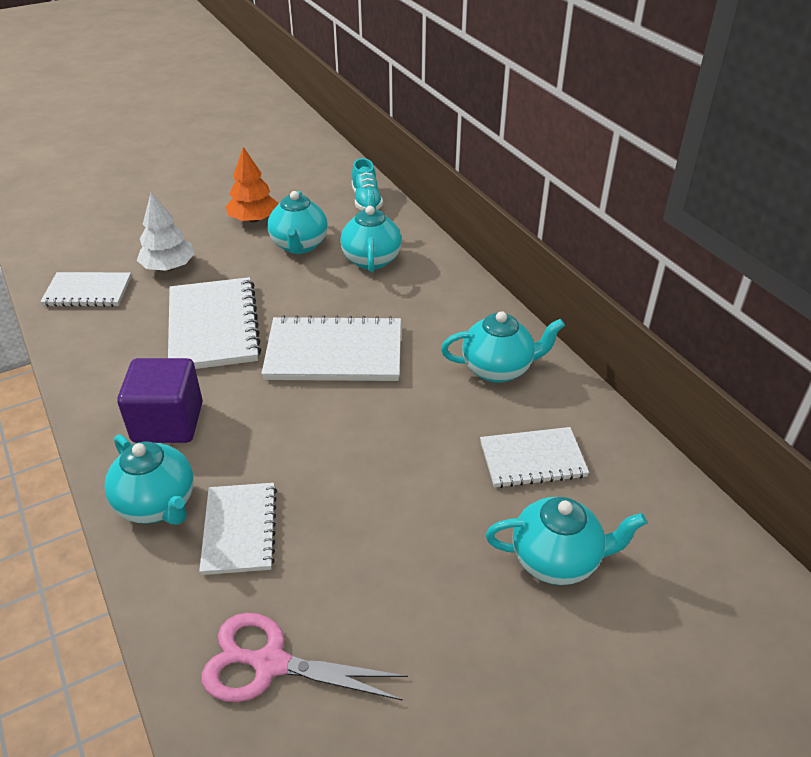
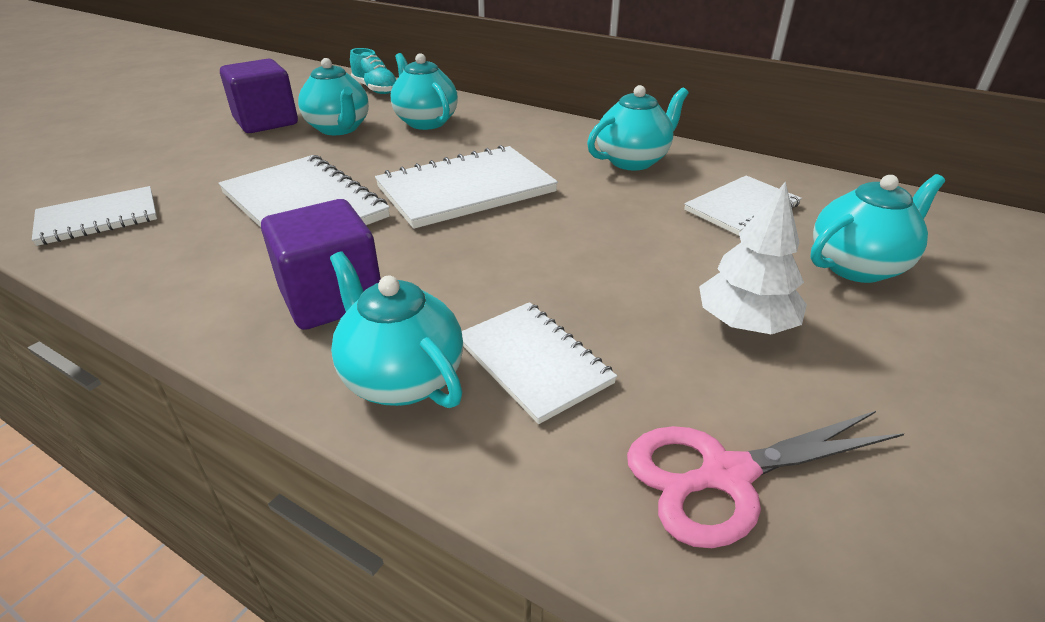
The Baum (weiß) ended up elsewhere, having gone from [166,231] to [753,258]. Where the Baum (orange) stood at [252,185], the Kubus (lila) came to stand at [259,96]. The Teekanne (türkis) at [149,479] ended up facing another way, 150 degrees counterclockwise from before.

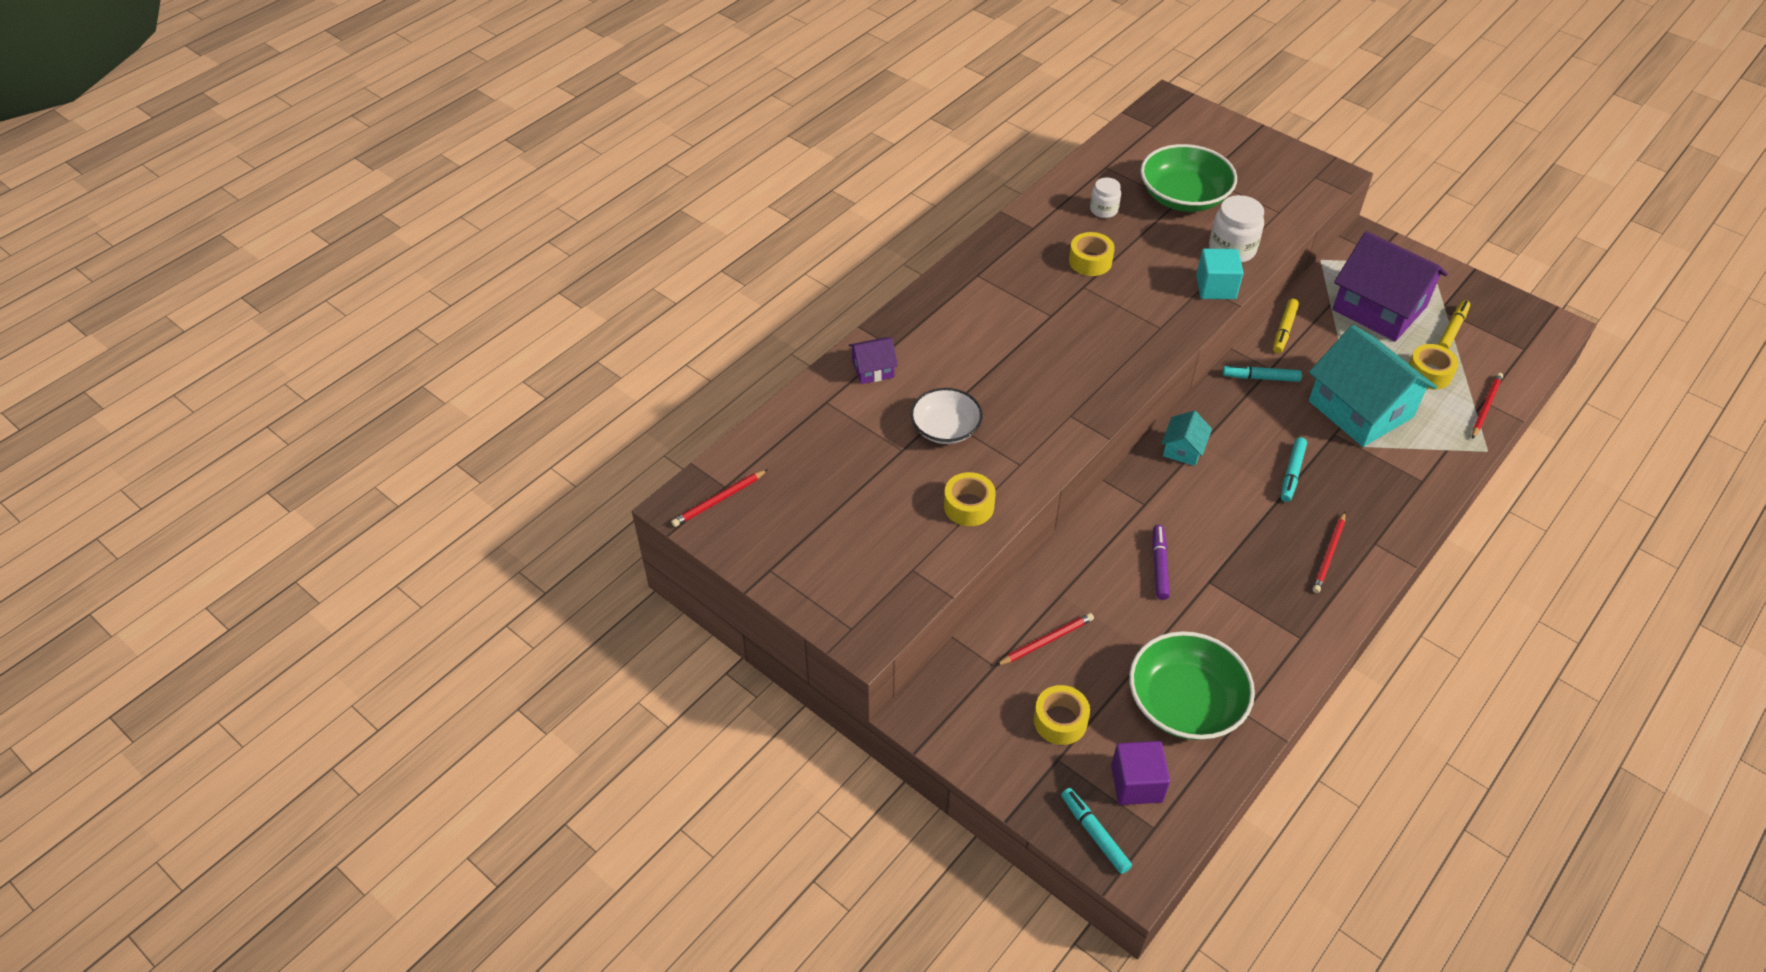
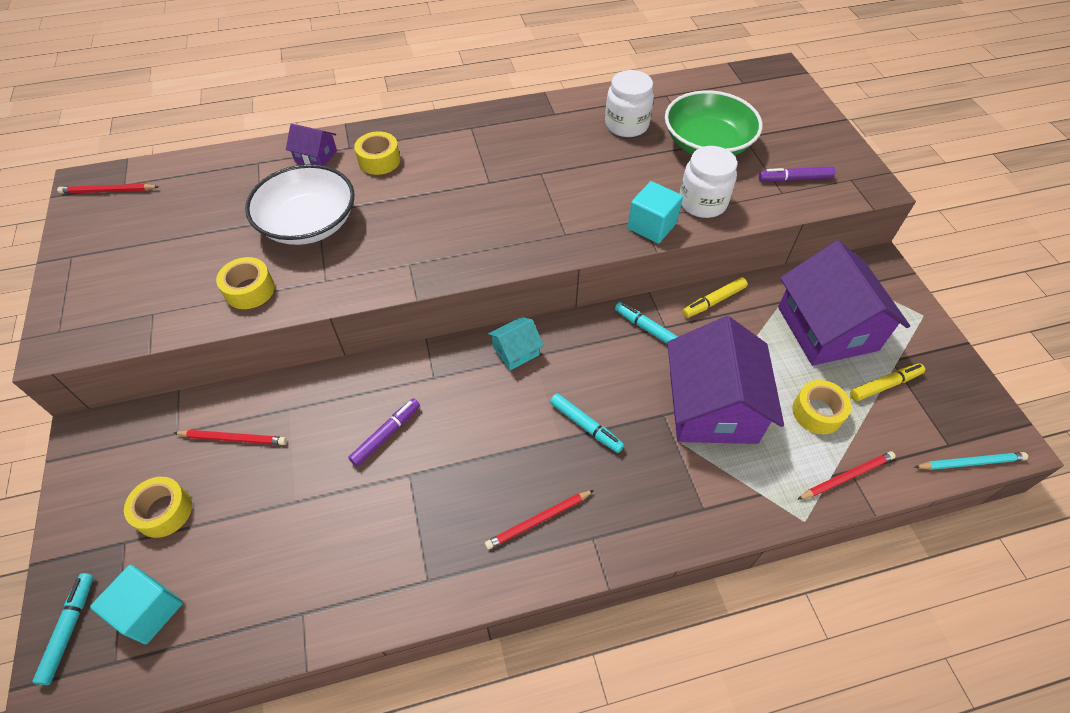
The second view lost the Schüssel (grün) at [1192,685]. The second view gained the Filzstift (lila) at [797,174]. The second view gained the Bleistift (türkis) at [971,461]. The Klebeband (gelb) ended up elsewhere, having gone from [1092,254] to [377,153]. What was the Kubus (lila) at [1140,773] turned into the Kubus (türkis) at [136,604]. What was the Haus (türkis) at [1373,386] turned into the Haus (lila) at [725,380]. The Filzstift (türkis) at [1294,469] ended up facing another way, 105 degrees counterclockwise from before. The size of the Schüssel (weiß) at [947,416] changed by a factor of 1.55. The size of the Einmachglas (weiß) at [1105,197] changed by a factor of 1.63.

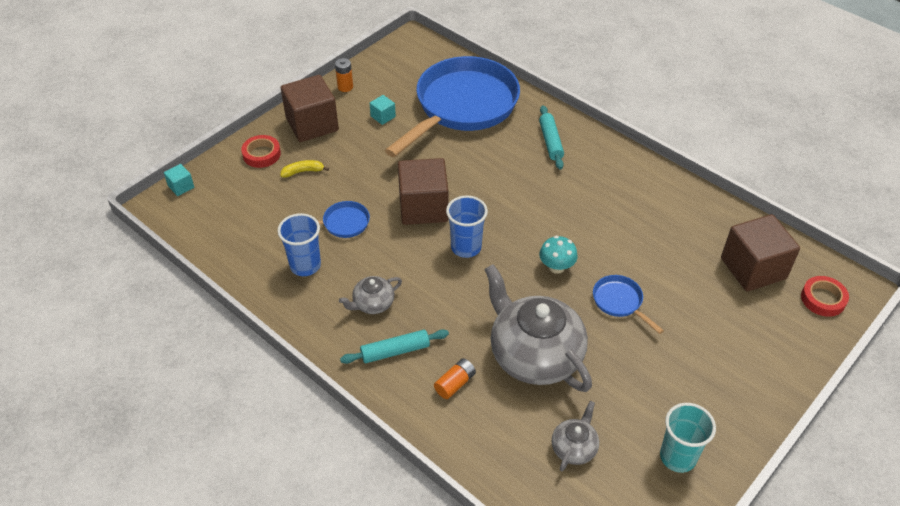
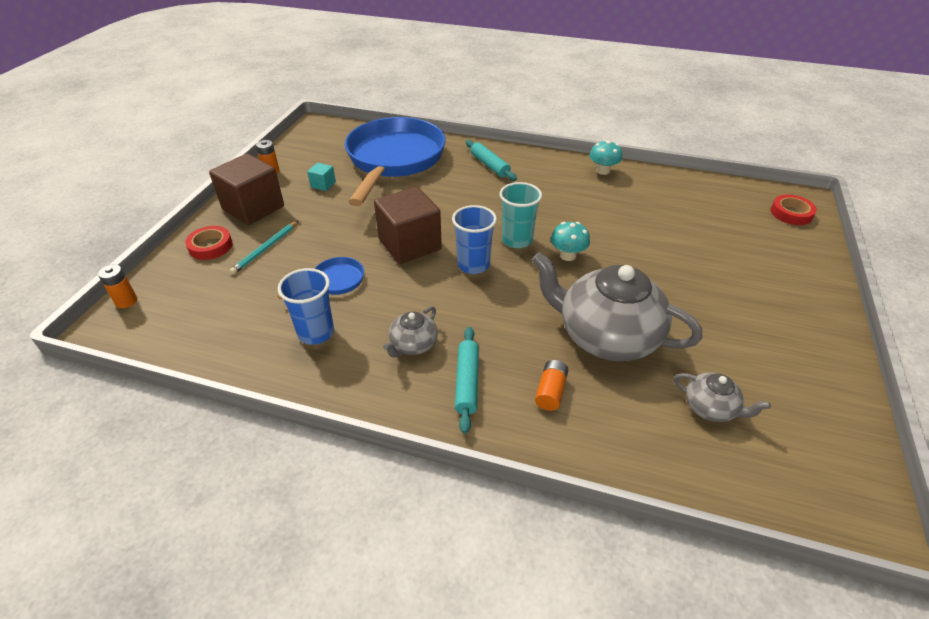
The second view lost the Pfanne (blau) at [628,304]. The second view lost the Kubus (braun) at [760,253]. The second view gained the Pilz (türkis) at [605,157]. The Becher (türkis) ended up elsewhere, having gone from [688,438] to [521,215]. Where the Kubus (türkis) stood at [179,180], the Batterie (orange) came to stand at [117,286]. Where the Banane (gelb) stood at [304,168], the Bleistift (türkis) came to stand at [263,248]. The Nudelholz (türkis) at [394,346] ended up facing another way, 45 degrees counterclockwise from before. The Teekanne (grau) at [575,436] ended up facing another way, 120 degrees clockwise from before.

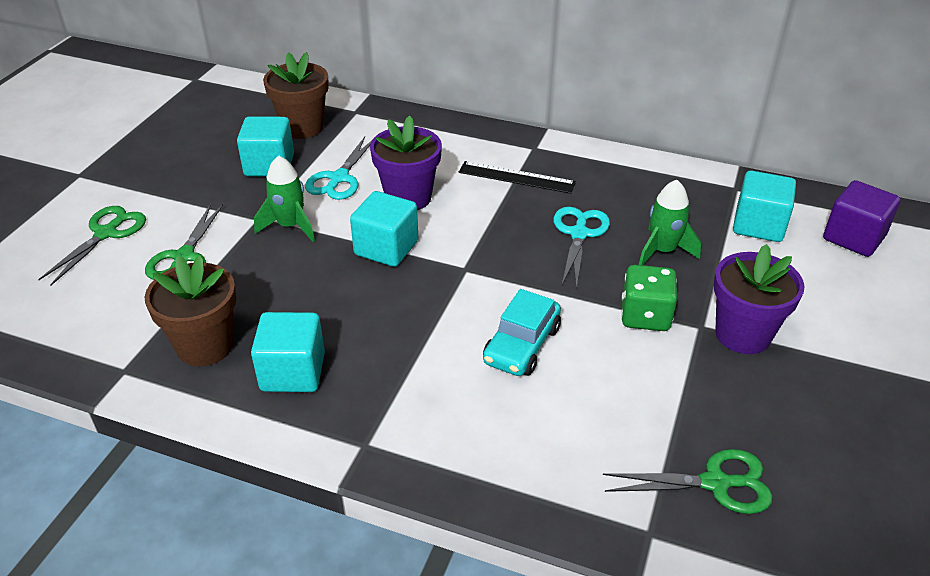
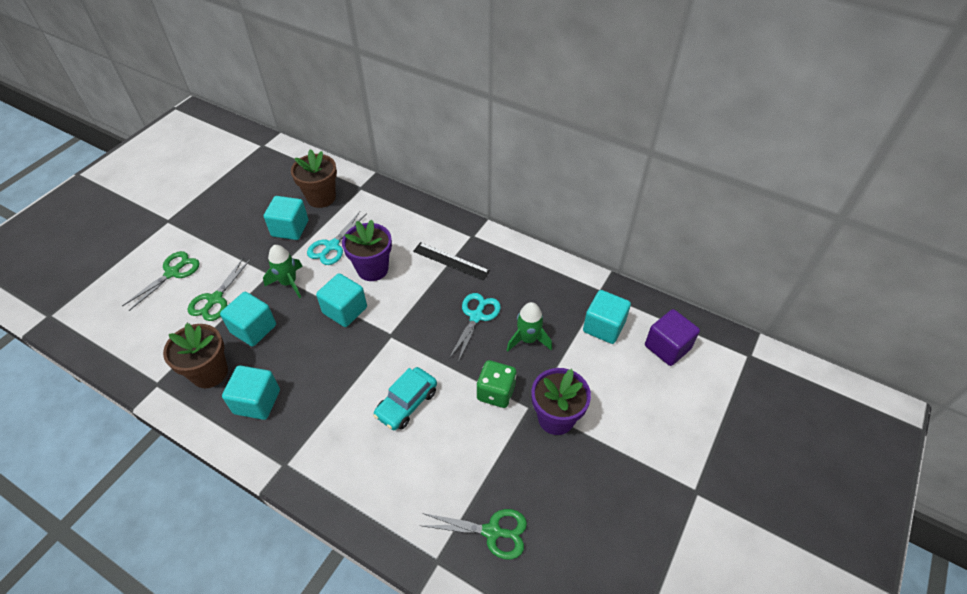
The second view gained the Kubus (türkis) at [248,319].

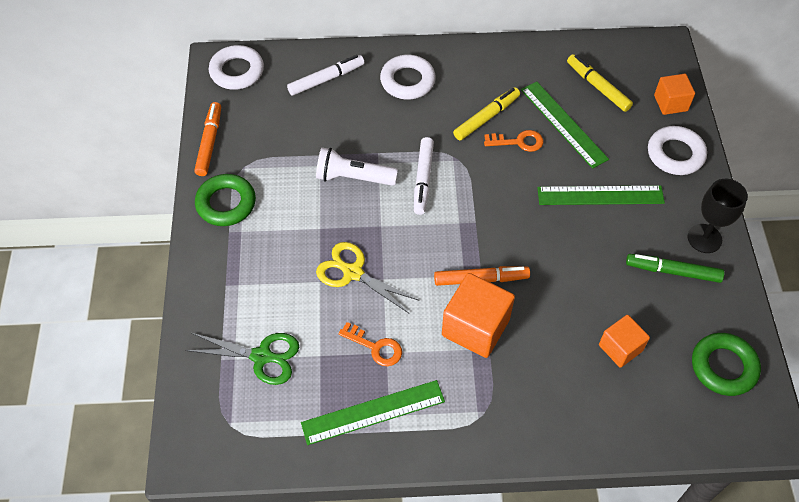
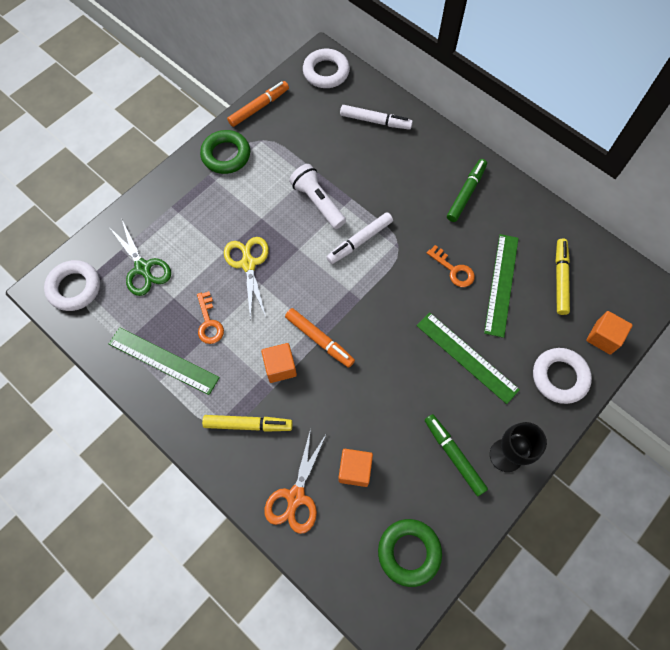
The second view gained the Schere (orange) at [295,481]. The second view gained the Filzstift (grün) at [467,190]. The Ring (weiß) ended up elsewhere, having gone from [408,77] to [72,285]. The Filzstift (gelb) ended up elsewhere, having gone from [486,114] to [247,423]. The size of the Kubus (orange) at [478,315] changed by a factor of 0.61.

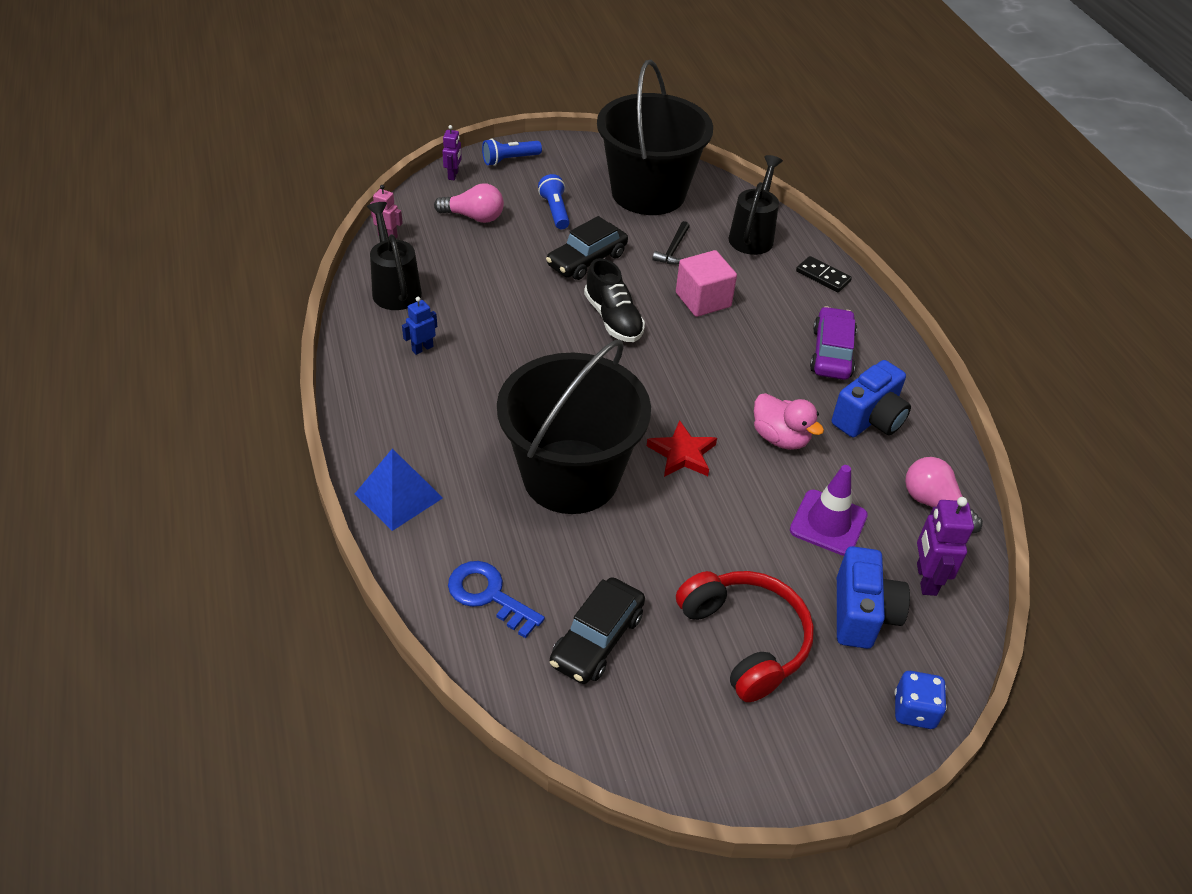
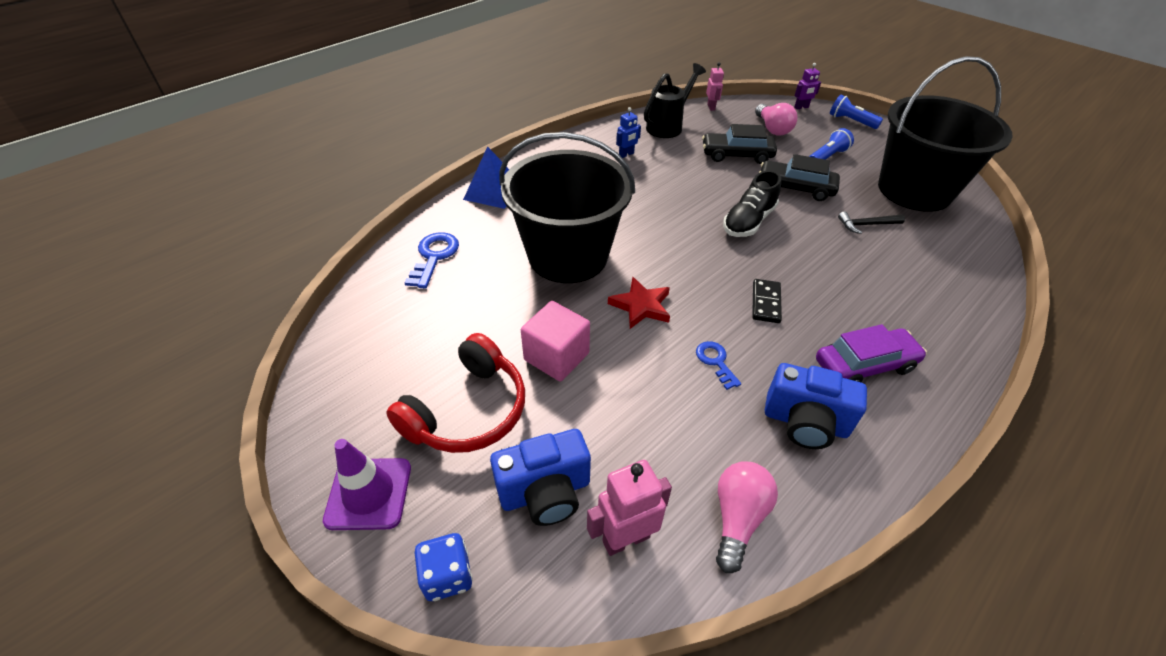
The second view lost the Gießkanne (schwarz) at [755,205]. The Auto (schwarz) ended up elsewhere, having gone from [597,630] to [739,144]. The Kubus (rosa) ended up elsewhere, having gone from [706,283] to [555,341]. The Leitkegel (lila) ended up elsewhere, having gone from [829,510] to [367,484]. The Dominostein (schwarz) ended up elsewhere, having gone from [824,274] to [767,301]. Where the Ente (rosa) stood at [789,421], the Schlüssel (blau) came to stand at [718,365]. What was the Roboter (lila) at [945,546] turned into the Roboter (rosa) at [629,508]. The Roboter (blau) at [419,326] ended up facing another way, 120 degrees clockwise from before.

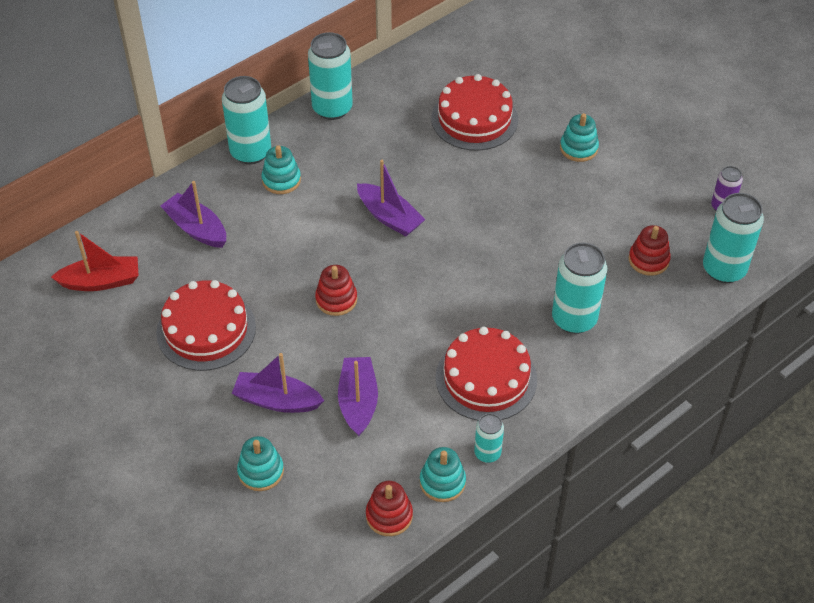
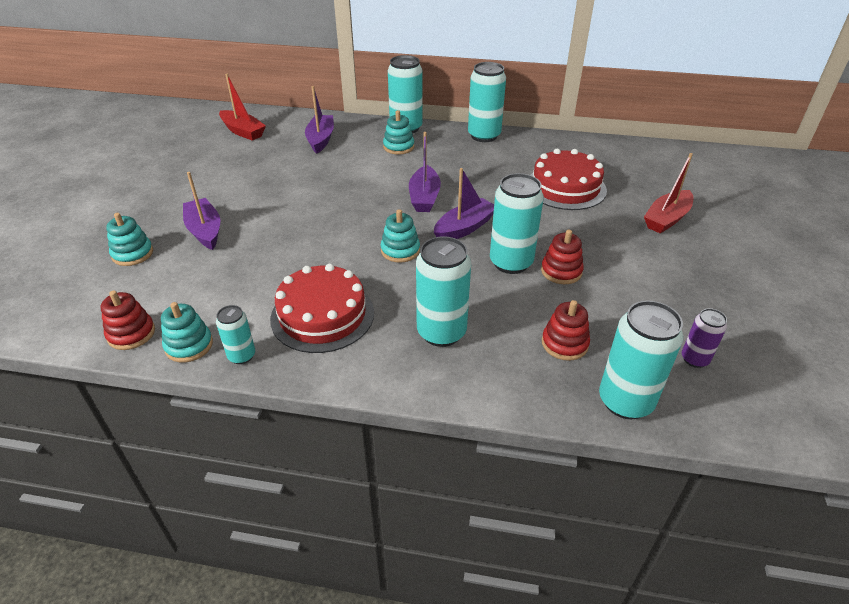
The second view lost the Kuchen (rot) at [206,325]. The second view gained the Dose (türkis) at [517,223]. The second view gained the Boot (rot) at [668,193]. The Stapelspielzeug (rot) ended up elsewhere, having gone from [336,290] to [562,257]. The Boot (lila) ended up elsewhere, having gone from [358,396] to [464,203]. The Stapelspielzeug (türkis) ended up elsewhere, having gone from [579,137] to [400,236].

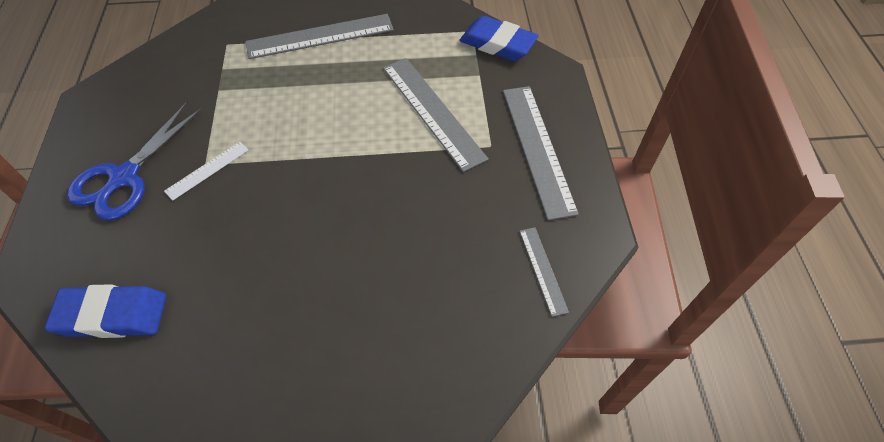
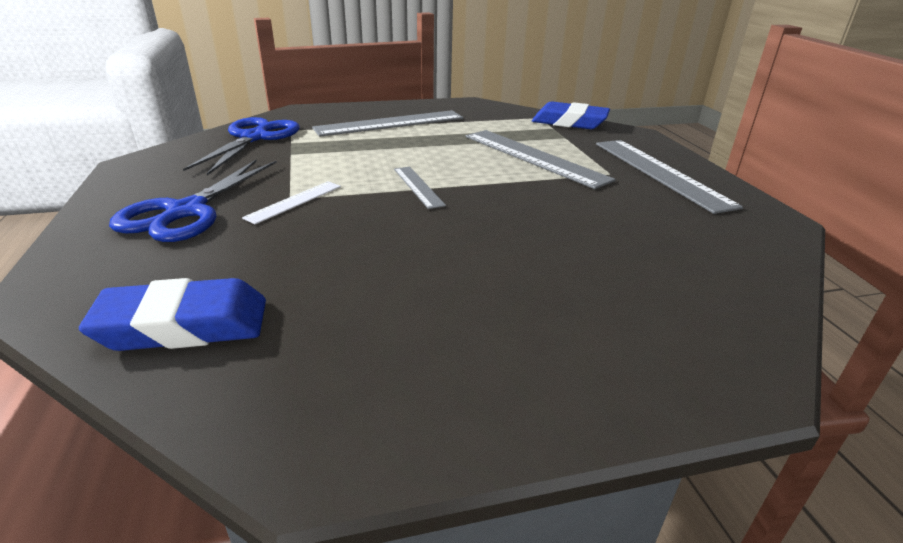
The second view gained the Schere (blau) at [241,146]. The Lineal (grau) ended up elsewhere, having gone from [544,272] to [420,188].

